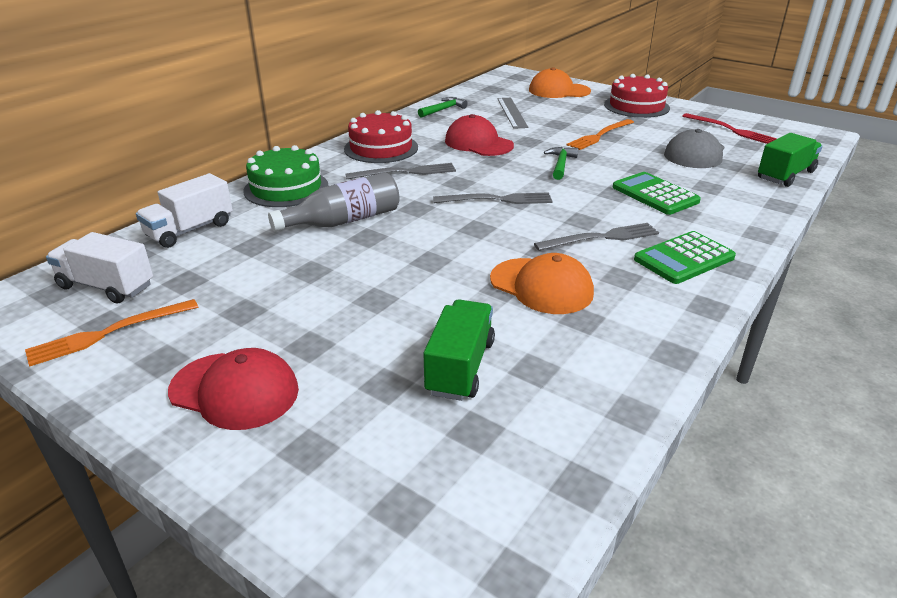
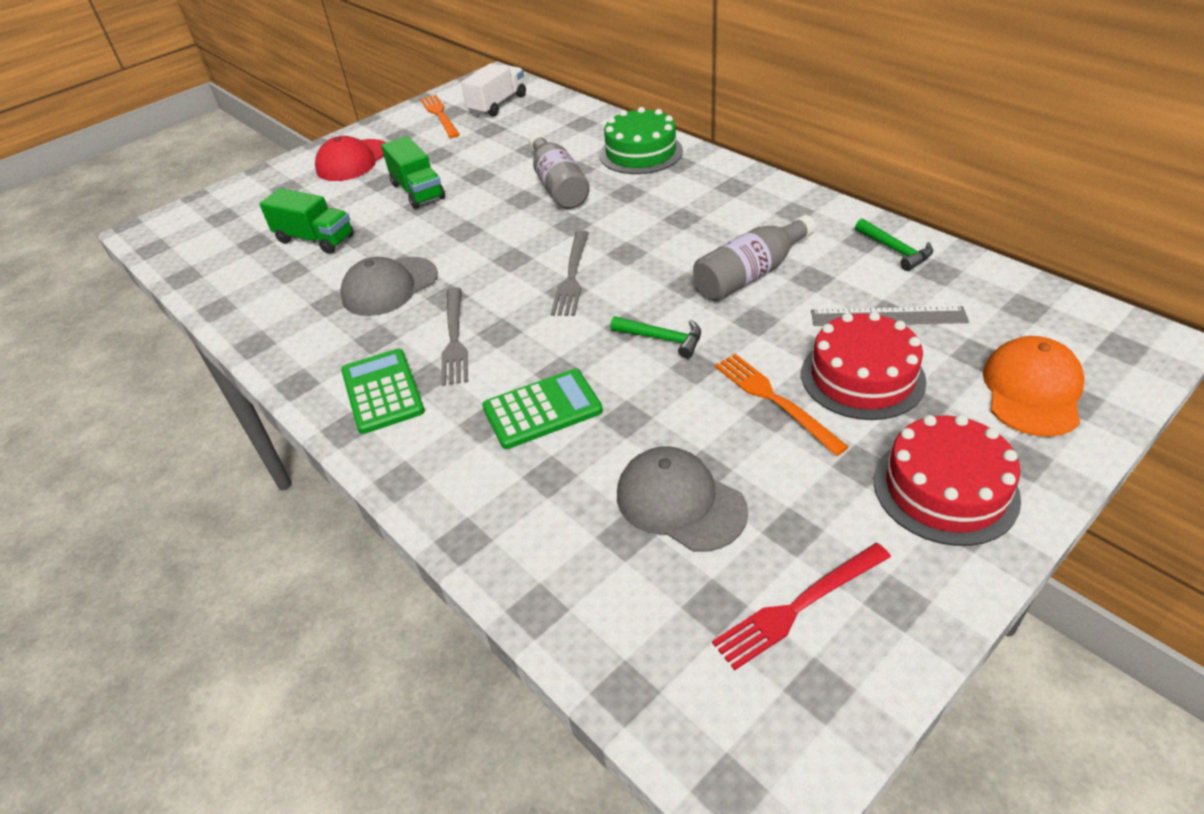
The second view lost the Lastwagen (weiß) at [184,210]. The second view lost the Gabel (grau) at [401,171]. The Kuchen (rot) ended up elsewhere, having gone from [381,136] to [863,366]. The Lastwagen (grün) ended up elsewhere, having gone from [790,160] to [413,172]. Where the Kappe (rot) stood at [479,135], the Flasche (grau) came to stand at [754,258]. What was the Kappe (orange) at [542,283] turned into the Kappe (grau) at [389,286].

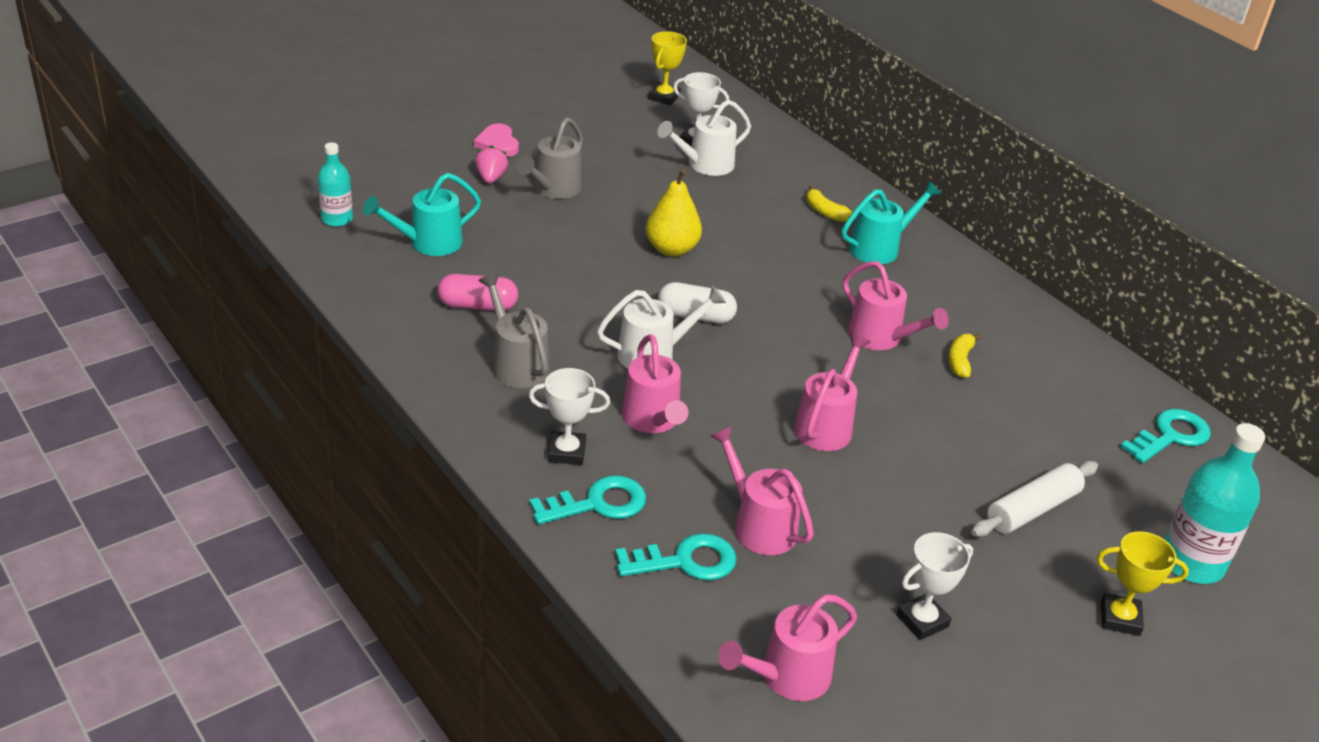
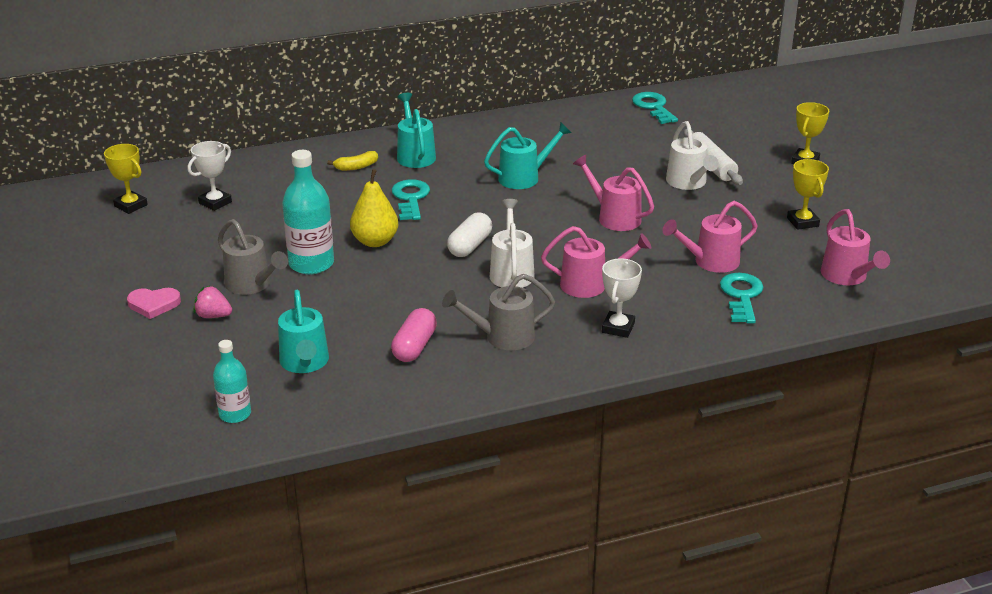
The second view lost the Banane (gelb) at [964,355]. The Schlüssel (türkis) ended up elsewhere, having gone from [587,500] to [410,199]. The Gießkanne (weiß) ended up elsewhere, having gone from [704,138] to [692,155]. The Flasche (türkis) ended up elsewhere, having gone from [1215,503] to [308,212]. What was the Gießkanne (rosa) at [896,305] turned into the Gießkanne (türkis) at [527,155]. What was the Pokal (weiß) at [934,586] turned into the Pokal (gelb) at [808,194].

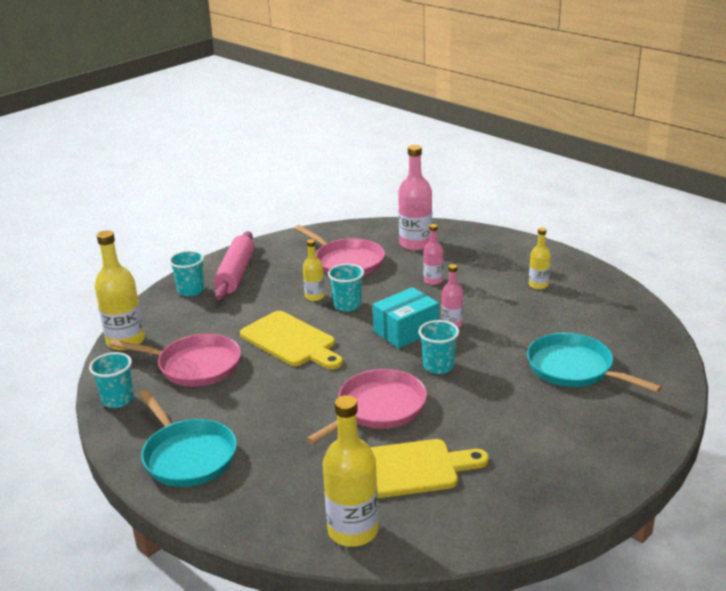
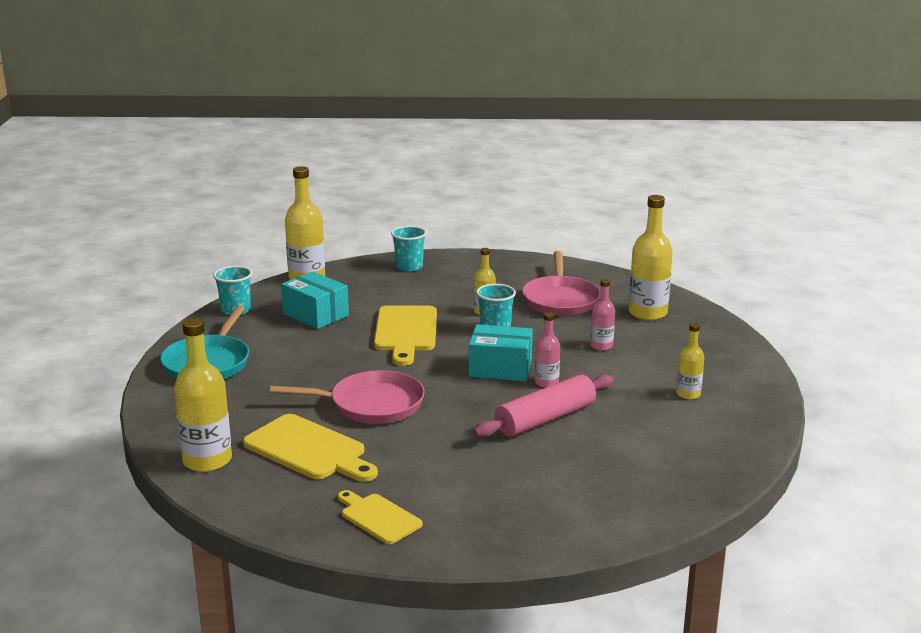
The second view lost the Becher (türkis) at [439,347]. The second view lost the Pfanne (türkis) at [594,363]. The second view gained the Schneidebrett (gelb) at [380,517]. The Nudelholz (rosa) ended up elsewhere, having gone from [234,265] to [543,406]. Where the Pfanne (rosa) stood at [175,360], the Schachtel (türkis) came to stand at [315,300]. What was the Flasche (rosa) at [415,198] turned into the Flasche (gelb) at [651,257].

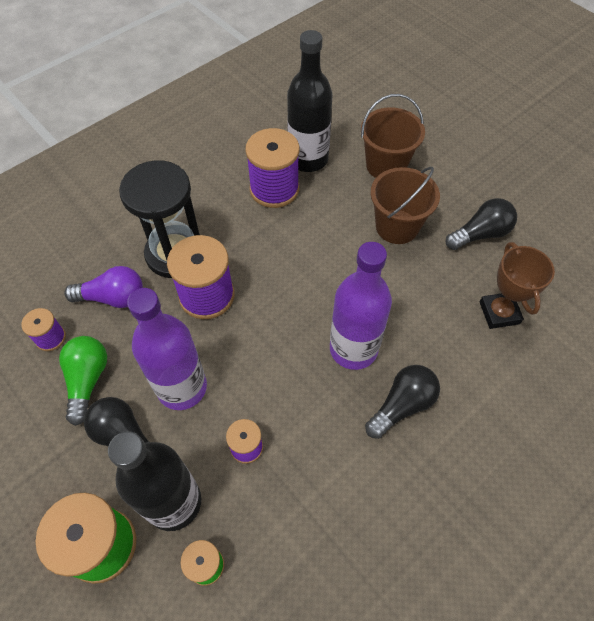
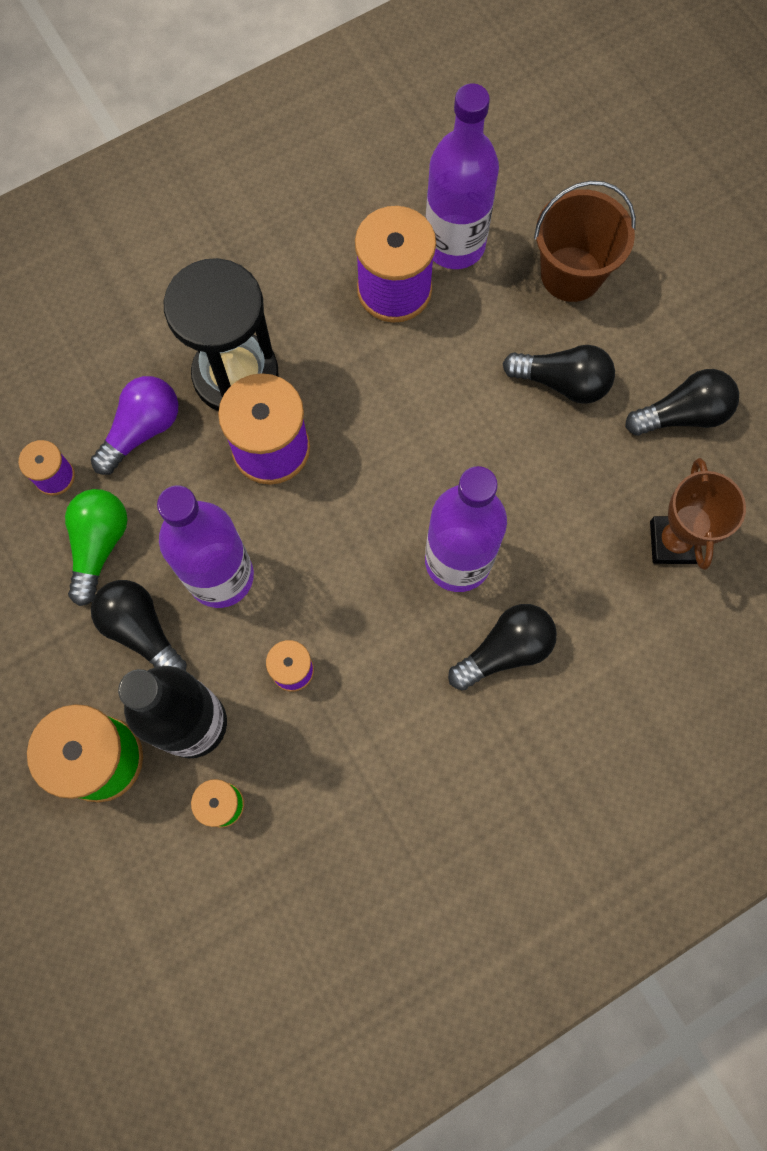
Where the Eimer (braun) stood at [405,205], the Glühbirne (schwarz) came to stand at [559,374]. What was the Flasche (schwarz) at [309,101] turned into the Flasche (lila) at [462,176]. The Glühbirne (lila) at [103,287] ended up facing another way, 60 degrees counterclockwise from before.

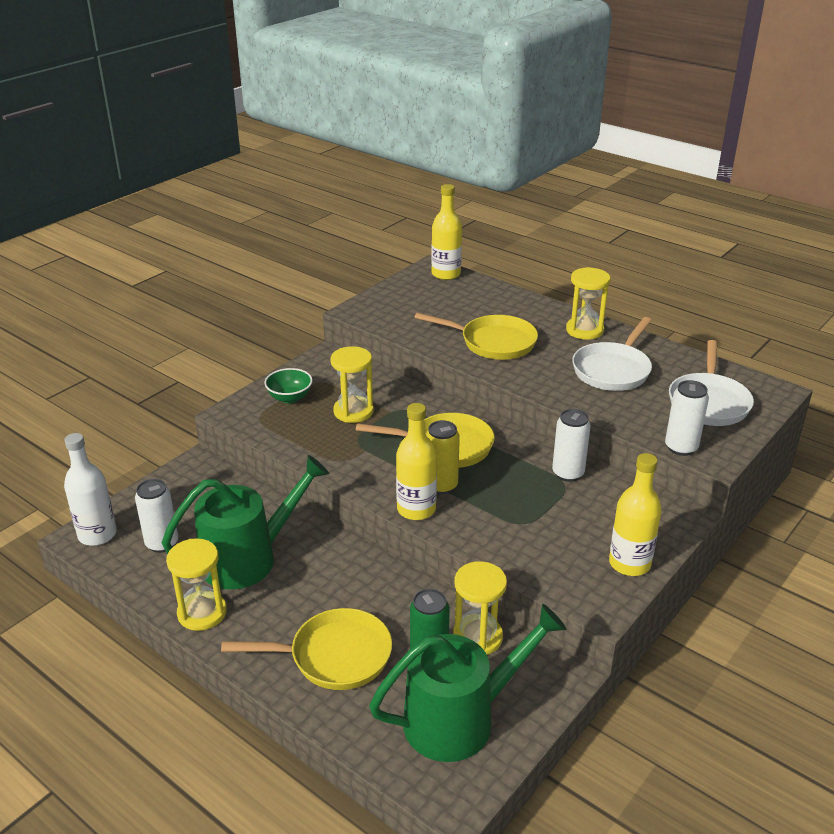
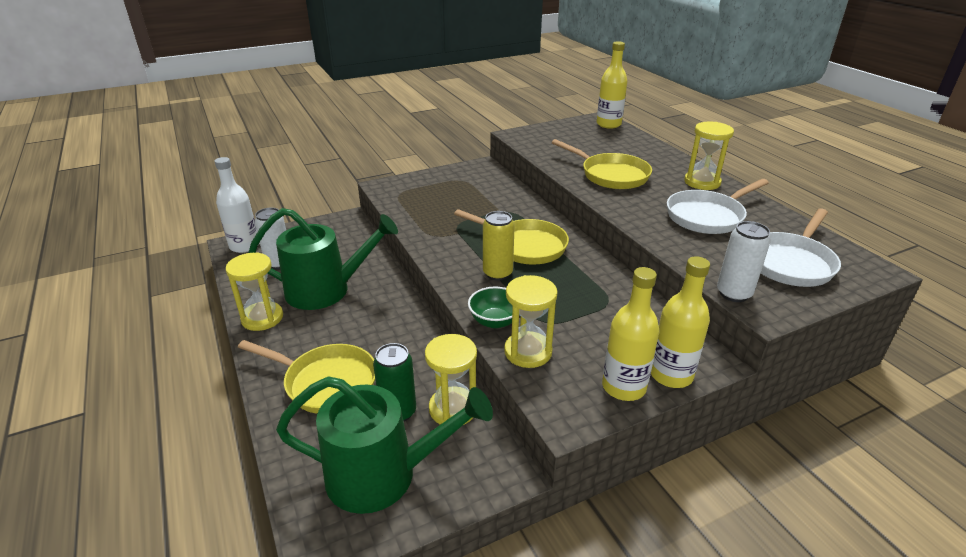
The second view lost the Dose (weiß) at [571,445]. The Schüssel (grün) ended up elsewhere, having gone from [288,385] to [490,307]. The Sanduhr (gelb) ended up elsewhere, having gone from [352,384] to [531,321]. The Flasche (gelb) ended up elsewhere, having gone from [416,461] to [680,322].

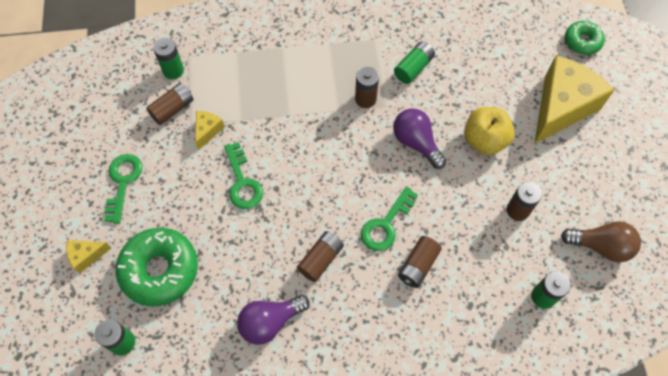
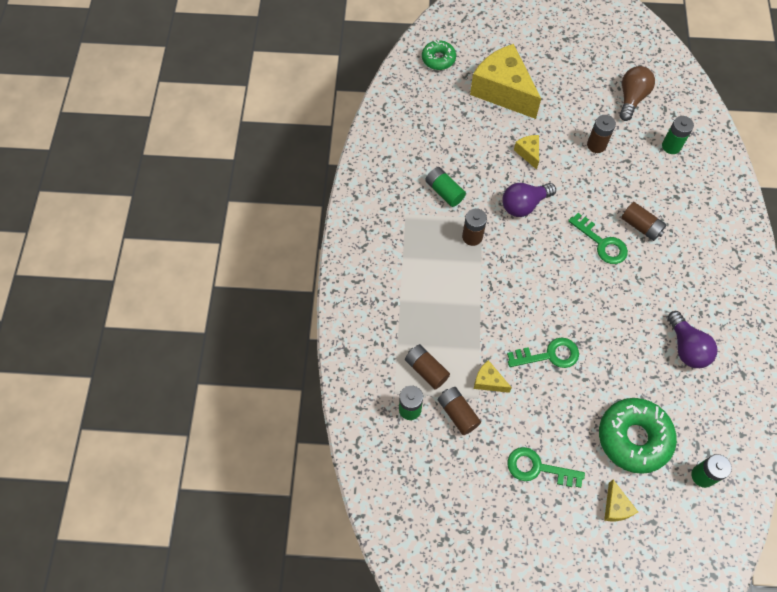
The Batterie (braun) ended up elsewhere, having gone from [320,256] to [427,366]. Where the Apfel (gelb) stood at [489,131], the Käse (gelb) came to stand at [526,152].

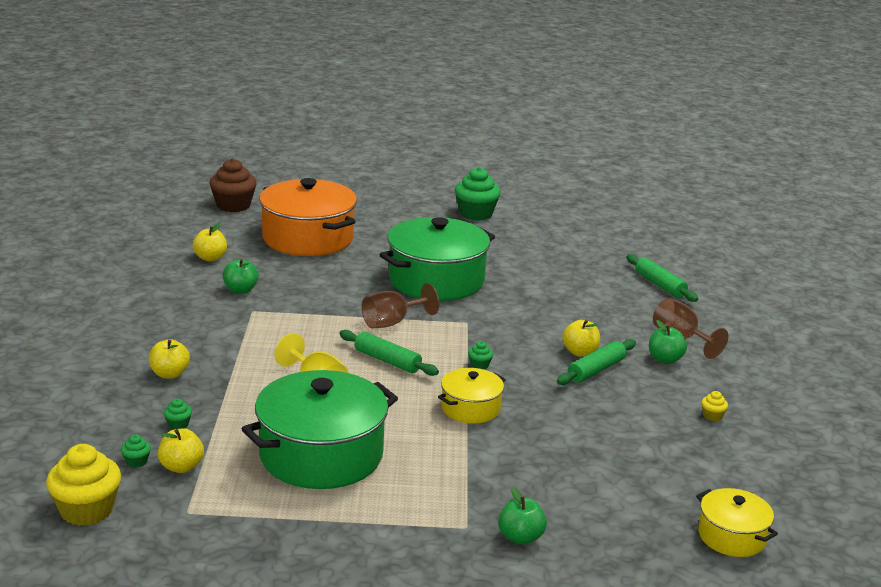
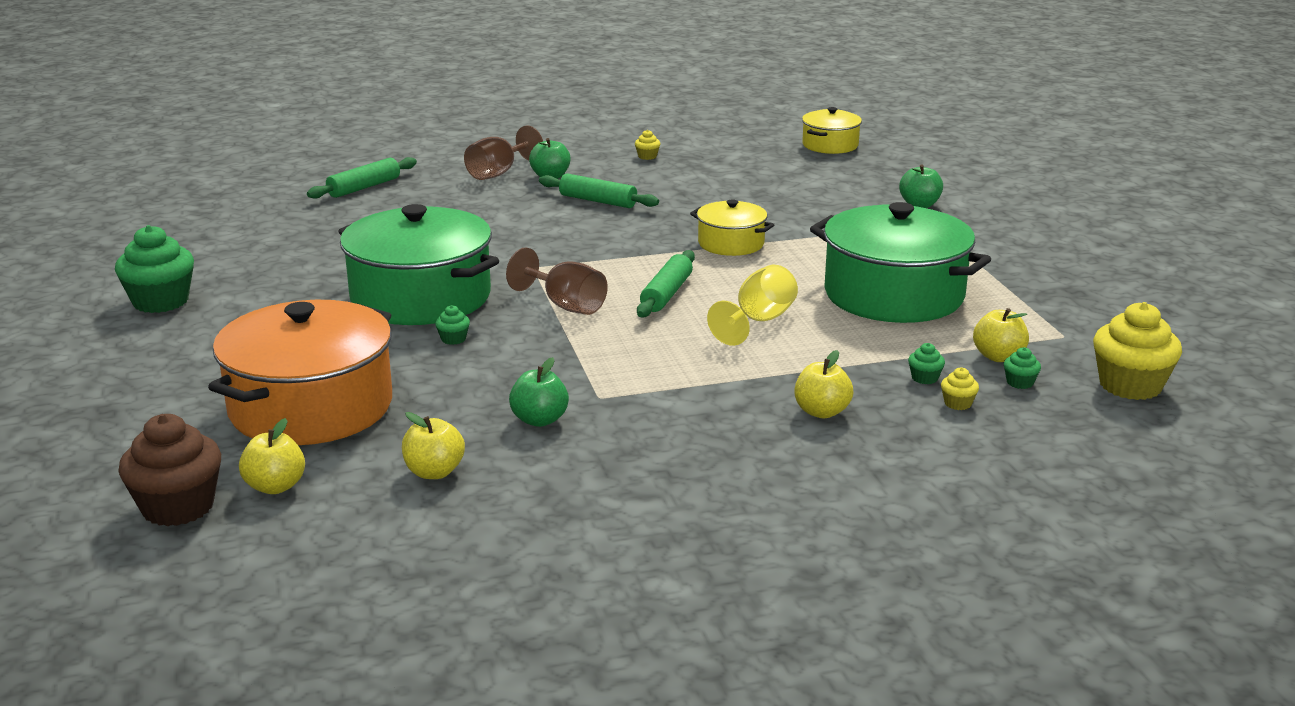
The second view gained the Muffin (gelb) at [960,388]. The Muffin (grün) ended up elsewhere, having gone from [480,355] to [452,325]. The Apfel (gelb) ended up elsewhere, having gone from [581,338] to [272,456].

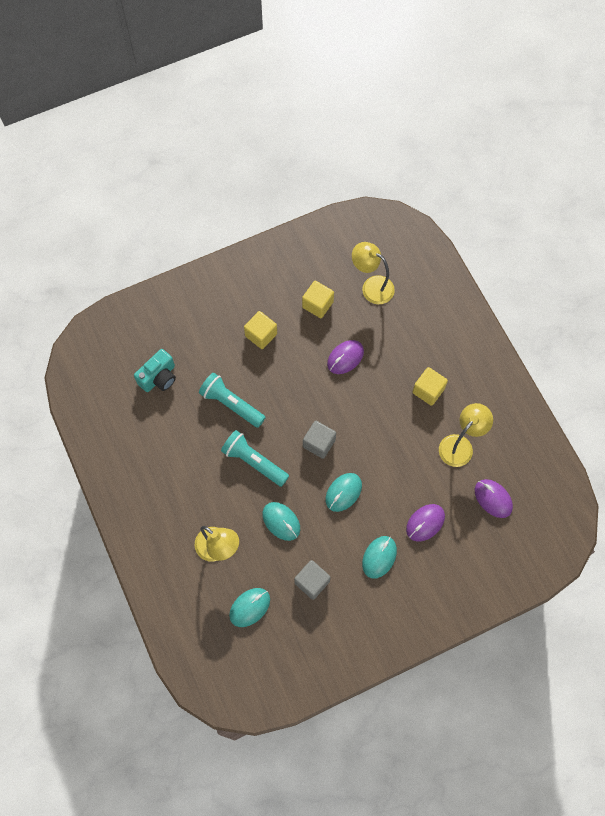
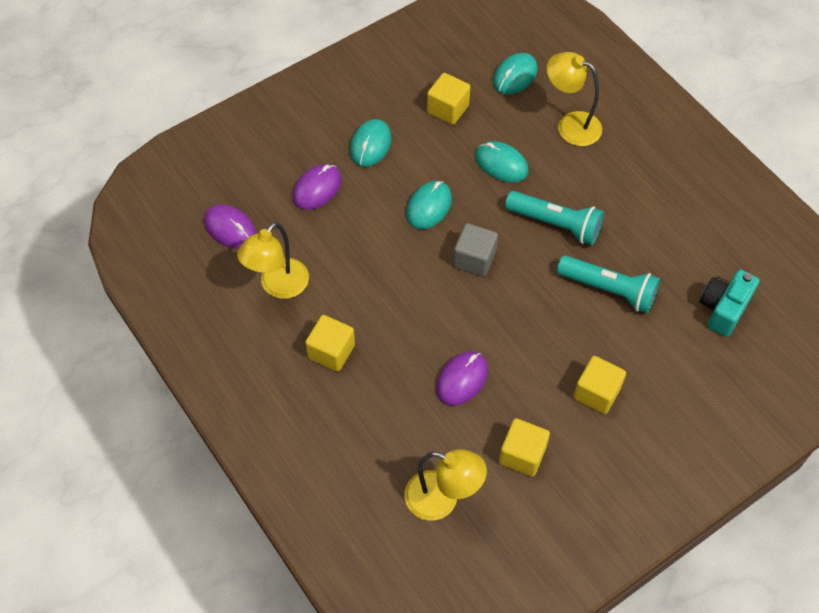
What was the Kubus (grau) at [312,580] turned into the Kubus (gelb) at [448,99].

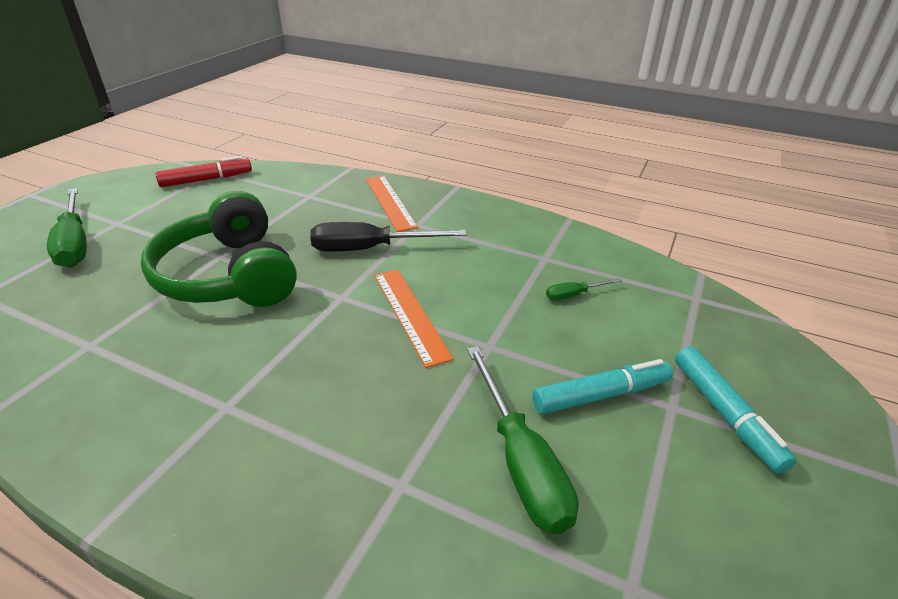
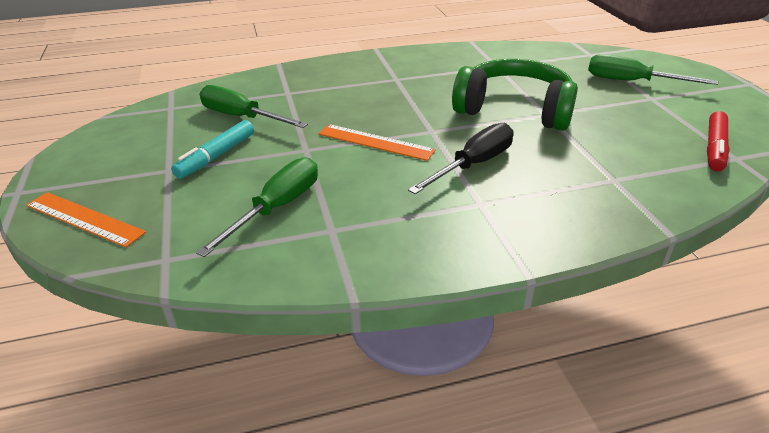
The second view lost the Filzstift (türkis) at [735,410]. The Lineal (orange) ended up elsewhere, having gone from [392,204] to [86,219]. The size of the Schraubenzieher (grün) at [584,289] changed by a factor of 2.06.

